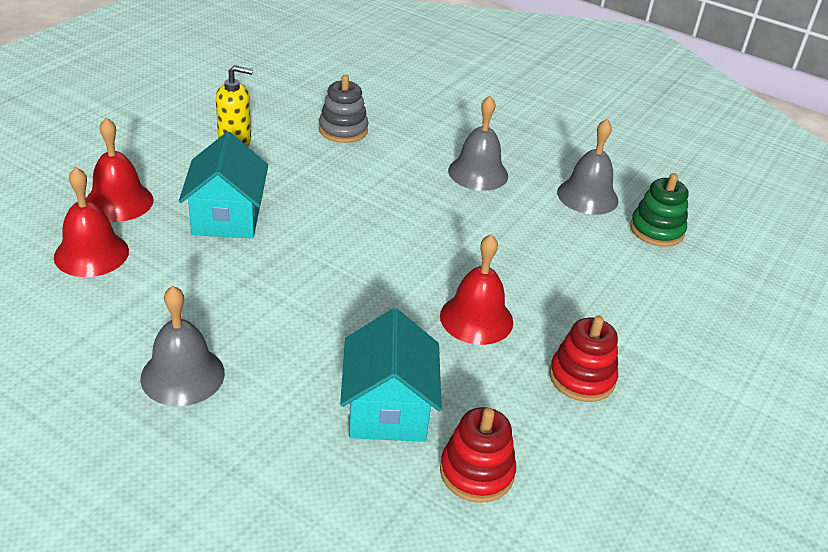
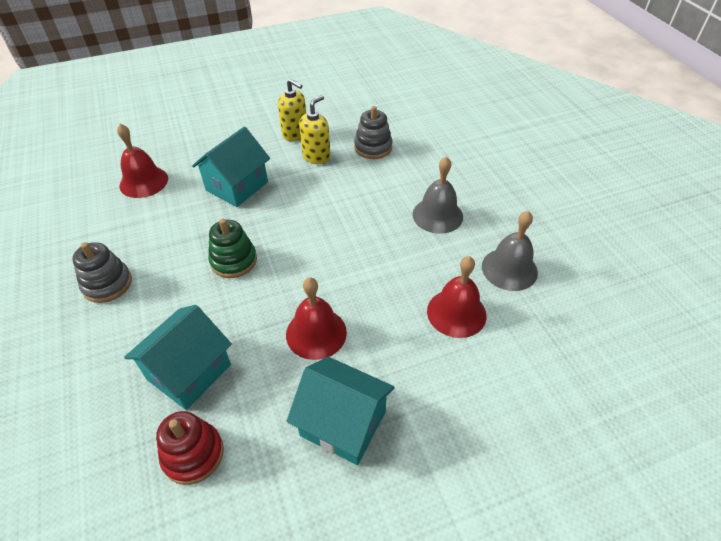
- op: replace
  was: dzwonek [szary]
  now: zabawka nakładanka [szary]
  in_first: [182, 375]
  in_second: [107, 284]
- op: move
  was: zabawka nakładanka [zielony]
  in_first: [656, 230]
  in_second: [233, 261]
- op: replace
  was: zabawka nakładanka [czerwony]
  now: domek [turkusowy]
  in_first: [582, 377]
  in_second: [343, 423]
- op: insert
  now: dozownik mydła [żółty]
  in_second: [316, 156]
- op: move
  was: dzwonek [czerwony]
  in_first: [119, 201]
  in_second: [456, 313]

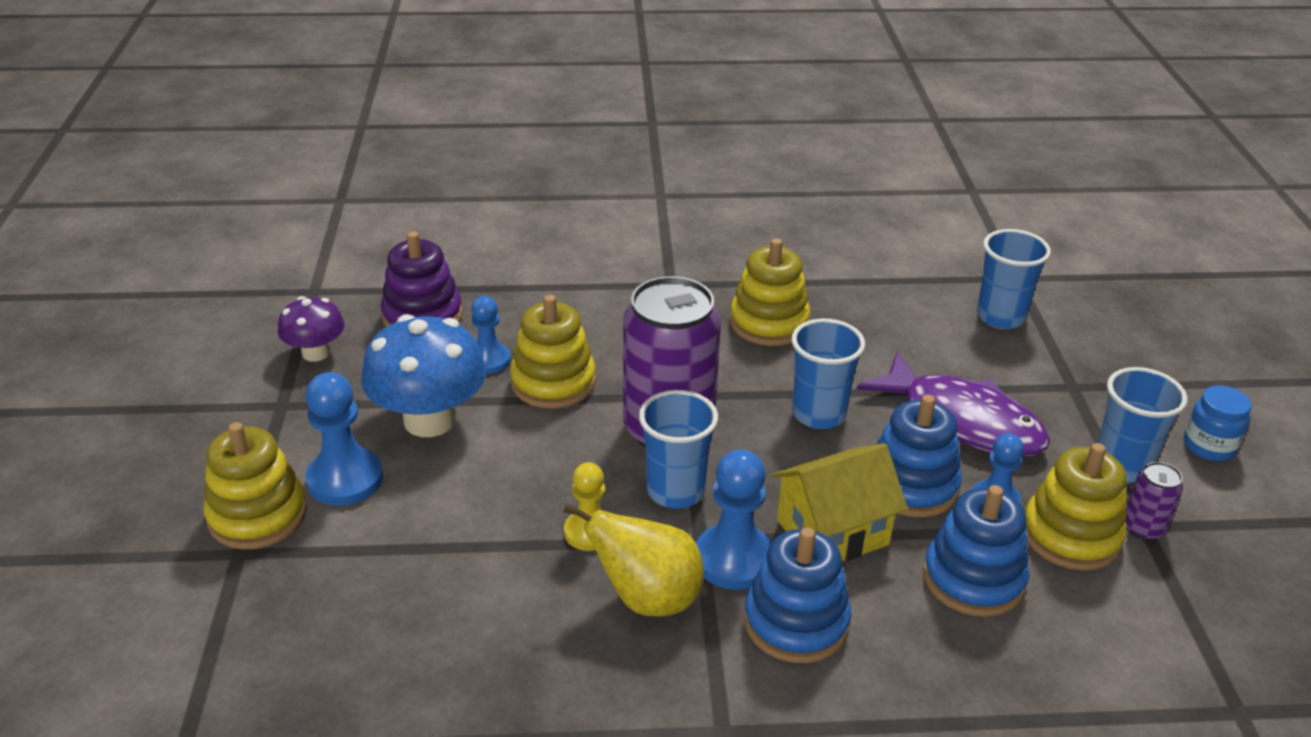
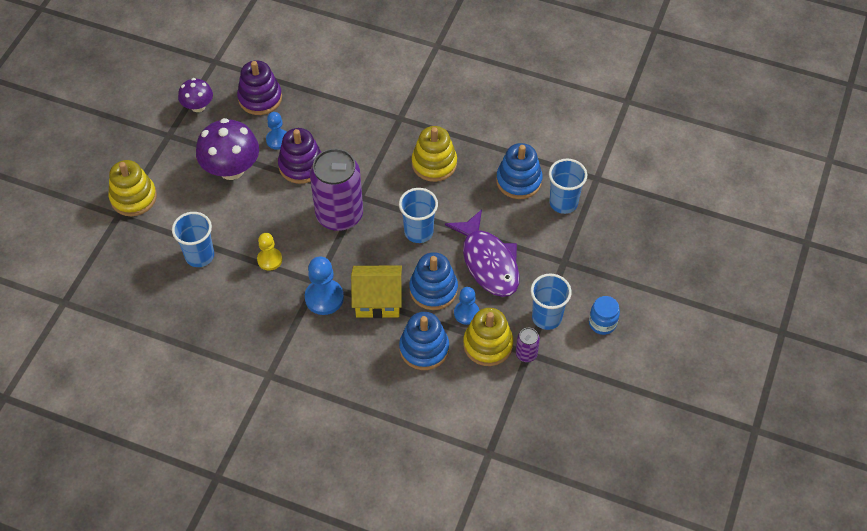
- op: move
  was: szklanka [niebieski]
  in_first: [675, 491]
  in_second: [199, 256]
- op: recolor
  was: grzyb [niebieski]
  now: grzyb [fioletowy]
  in_first: [429, 420]
  in_second: [231, 169]
- op: recolor
  was: zabawka nakładanka [żółty]
  now: zabawka nakładanka [fioletowy]
  in_first: [553, 382]
  in_second: [301, 165]
- op: move
  was: zabawka nakładanka [niebieski]
  in_first: [796, 622]
  in_second: [519, 181]
- op: delete
  was: pionek [niebieski]
  in_first: [345, 479]
- op: delete
  was: gruszka [żółty]
  in_first: [647, 598]

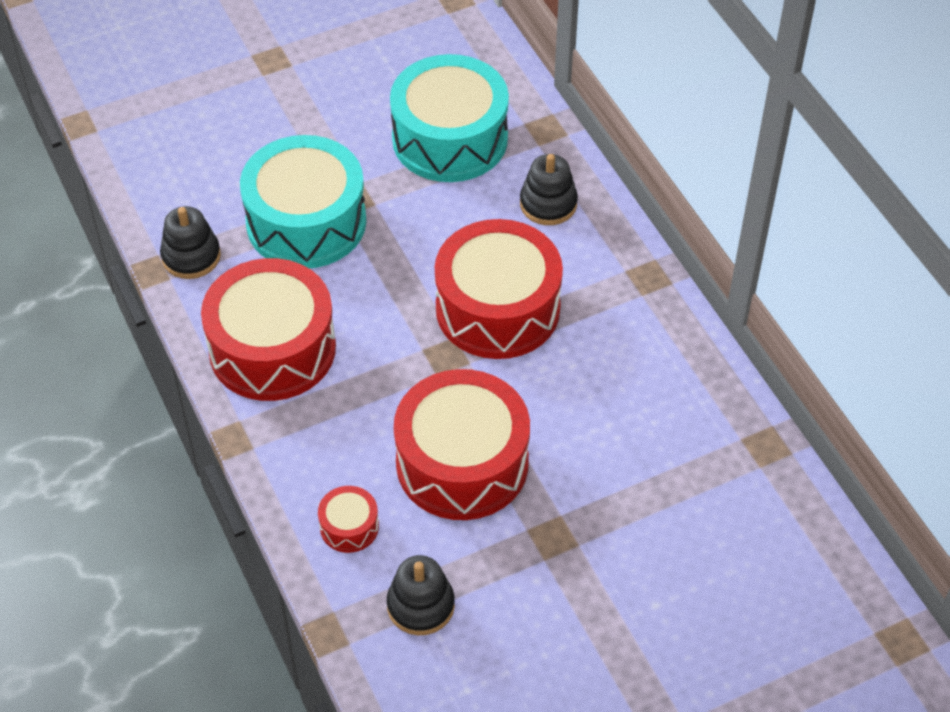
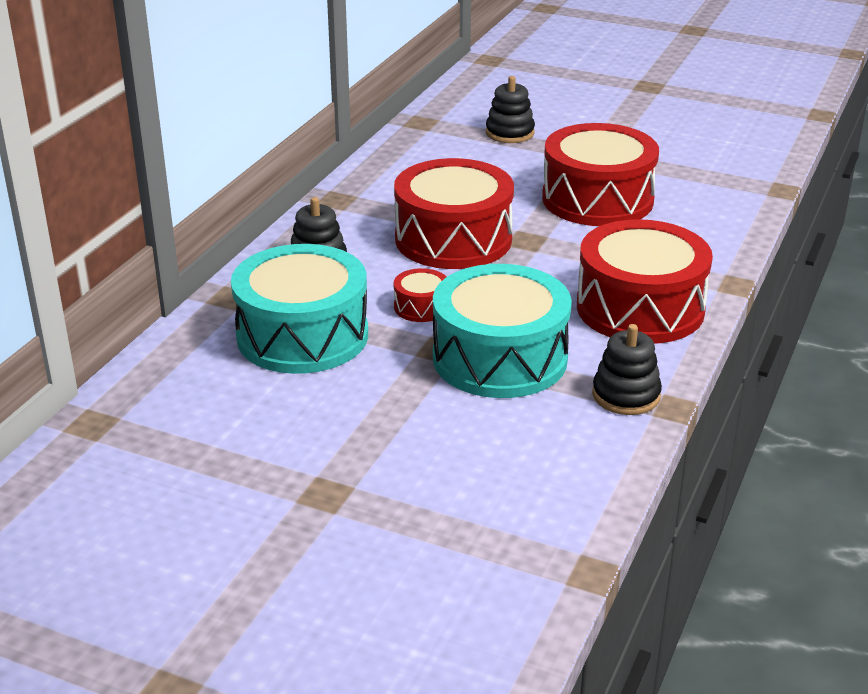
- op: move
  was: bęben [czerwony]
  in_first: [349, 527]
  in_second: [421, 307]
- op: move
  was: zabawka nakładanka [czarny]
  in_first: [420, 605]
  in_second: [510, 133]

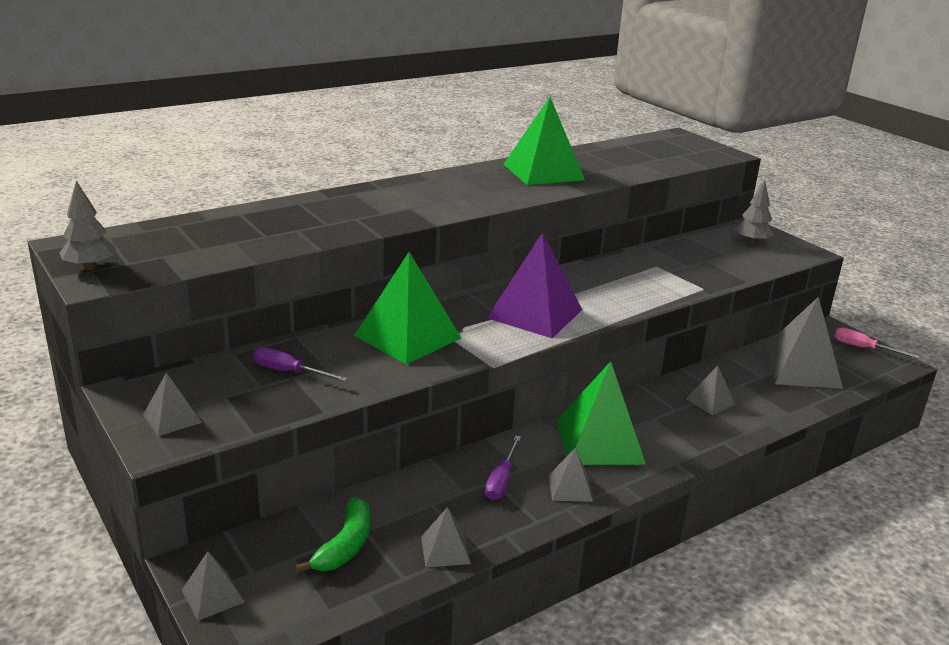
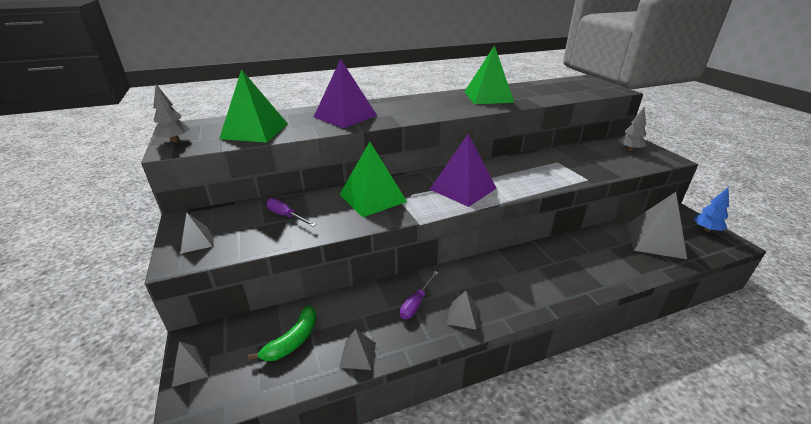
- op: move
  was: piramida [zielony]
  in_first: [599, 441]
  in_second: [254, 131]
- op: insert
  now: piramida [fioletowy]
  in_second: [345, 116]
- op: replace
  was: śrubokręt [różowy]
  now: drzewko [niebieski]
  in_first: [864, 348]
  in_second: [706, 229]
- op: delete
  was: piramida [szary]
  in_first: [710, 401]

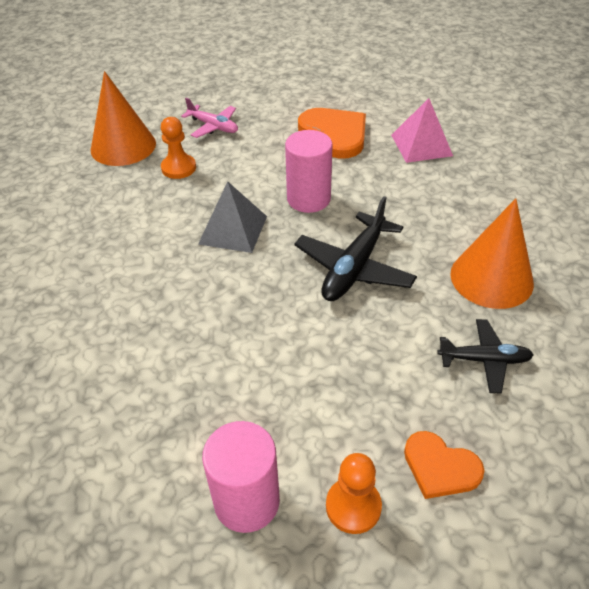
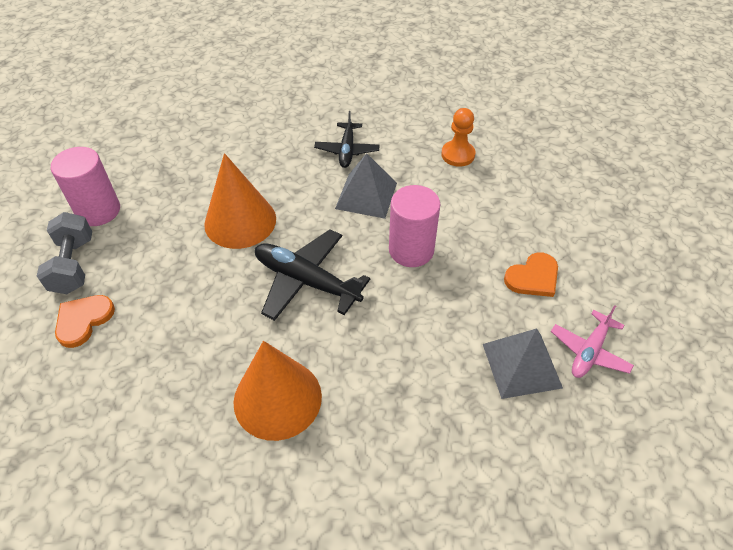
- op: replace
  was: pionek [pomarańczowy]
  now: hantel [szary]
  in_first: [353, 506]
  in_second: [73, 265]
- op: move
  was: stożek [pomarańczowy]
  in_first: [123, 146]
  in_second: [240, 221]
- op: move
  was: samolot [czarny]
  in_first: [484, 360]
  in_second: [347, 150]
- op: recolor
  was: piramida [różowy]
  now: piramida [szary]
  in_first: [421, 145]
  in_second: [521, 365]
- op: resize
  was: serce [pomarańczowy]
  in_first: [335, 134]
  in_second: [533, 277]
  ratio: 0.61
- op: move
  was: samolot [różowy]
  in_first: [213, 126]
  in_second: [589, 351]

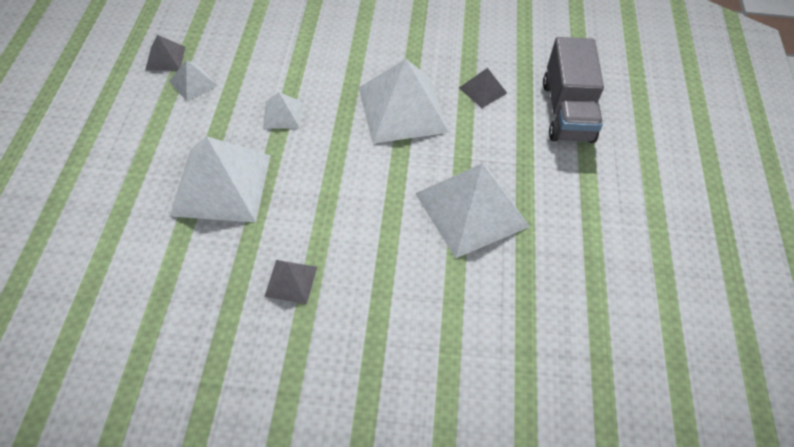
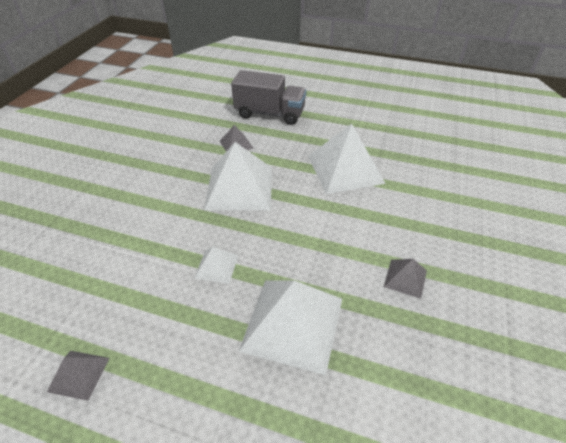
- op: delete
  was: piramida [biały]
  in_first: [193, 83]

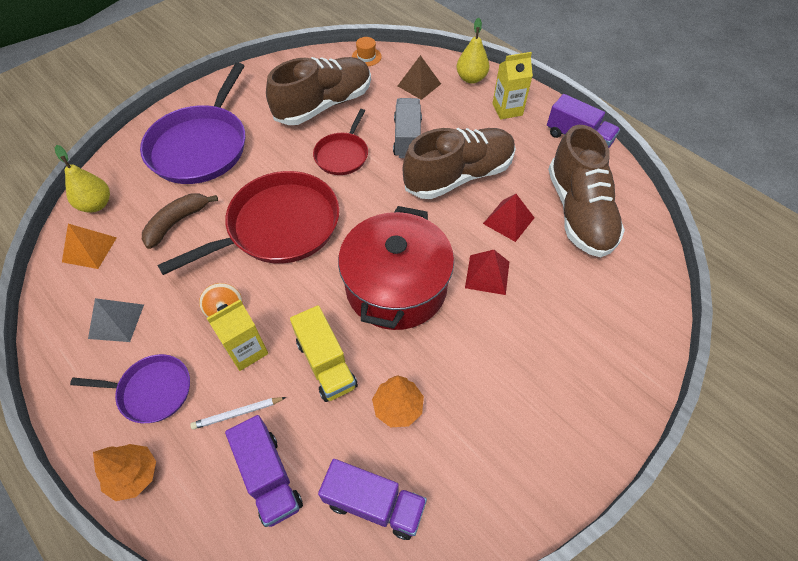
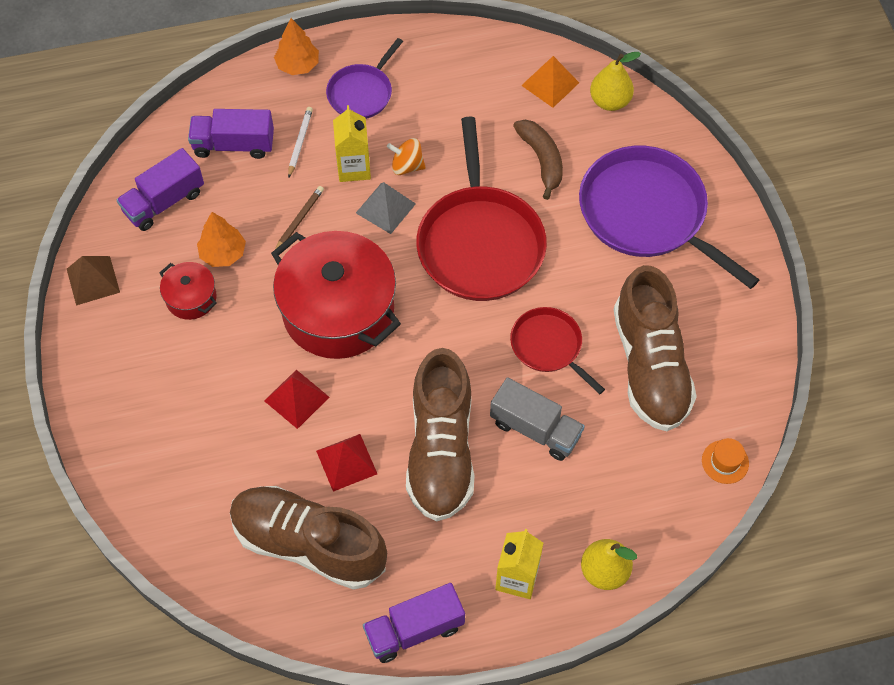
- op: move
  was: piramida [brązowy]
  in_first: [419, 85]
  in_second: [93, 280]
- op: insert
  now: garnek [czerwony]
  in_second: [191, 298]
- op: replace
  was: ciężarówka [żółty]
  now: ołówek [brązowy]
  in_first: [326, 363]
  in_second: [299, 220]
- op: move
  was: piramida [szary]
  in_first: [116, 321]
  in_second: [385, 208]

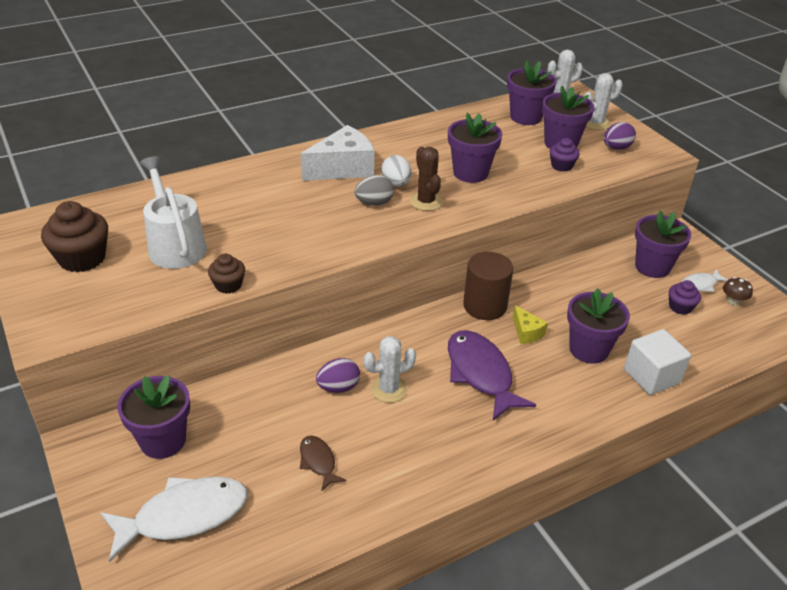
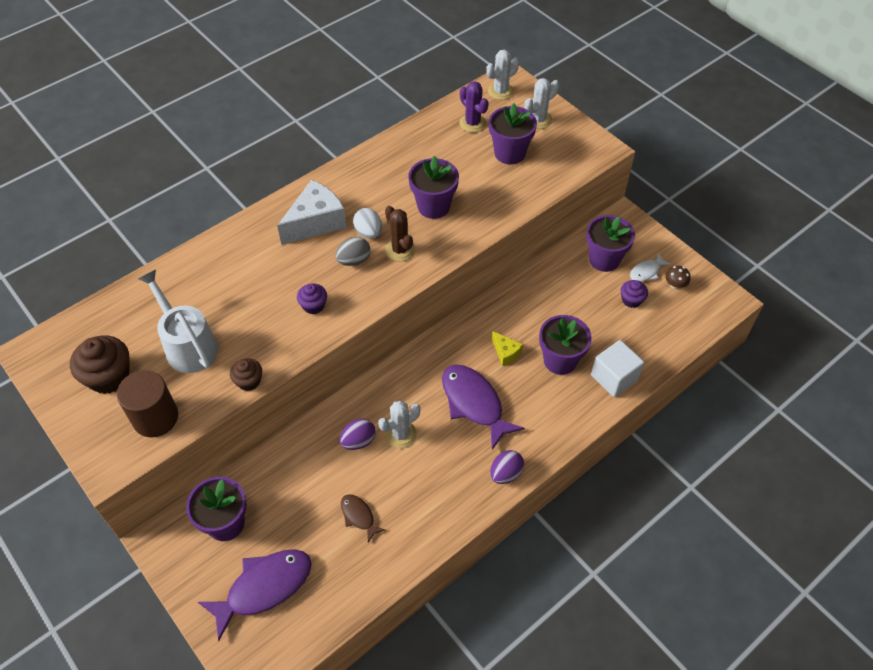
- op: move
  was: walec [brązowy]
  in_first: [485, 306]
  in_second: [155, 417]
- op: recolor
  was: ryba [biały]
  now: ryba [fioletowy]
  in_first: [184, 516]
  in_second: [264, 587]
- op: move
  was: muffinka [fioletowy]
  in_first: [561, 166]
  in_second: [313, 305]
- op: replace
  was: doniczka [fioletowy]
  now: kaktus [fioletowy]
  in_first: [526, 117]
  in_second: [472, 123]
- op: move
  was: jajko [fioletowy]
  in_first: [616, 148]
  in_second: [505, 474]

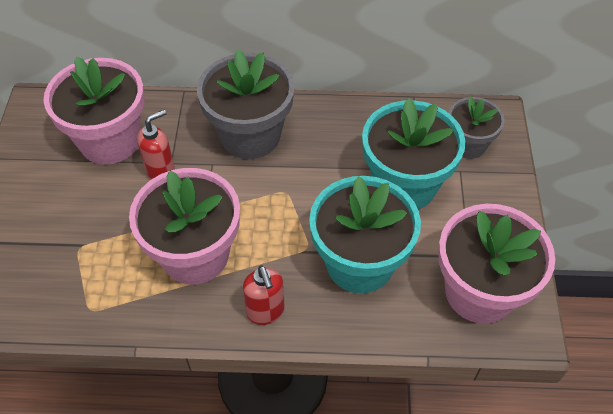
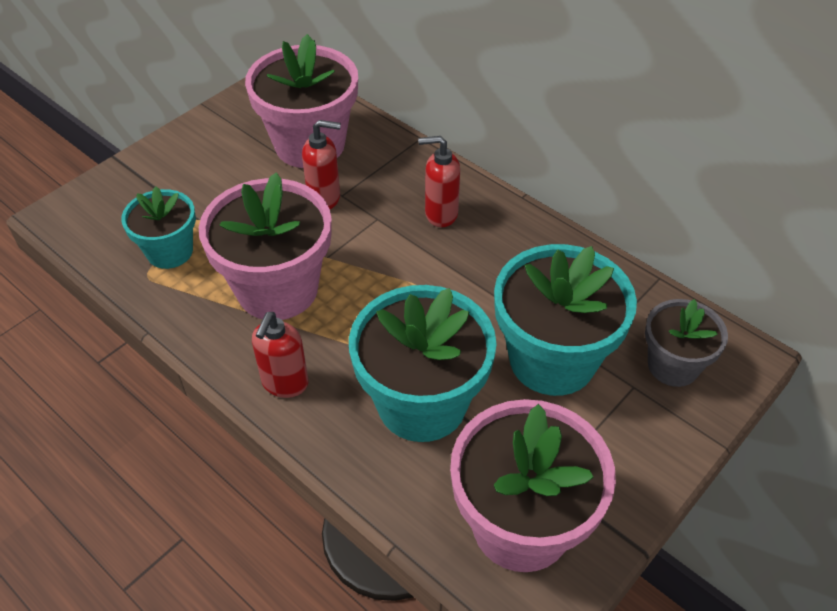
- op: insert
  now: doniczka [turkusowy]
  in_second: [170, 251]
- op: replace
  was: doniczka [szary]
  now: dozownik mydła [czerwony]
  in_first: [250, 135]
  in_second: [440, 214]

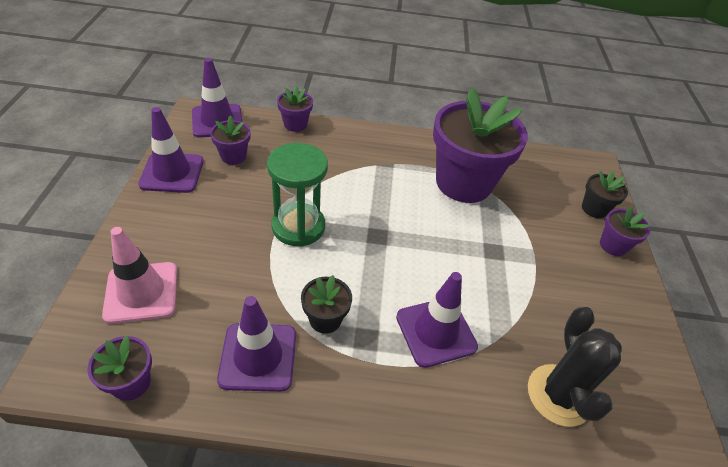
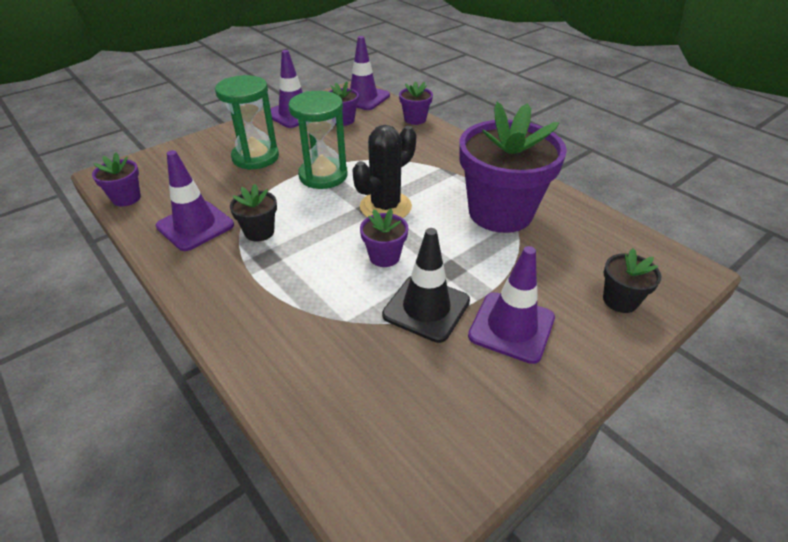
- op: insert
  now: klepsydra [zielony]
  in_second: [255, 157]
- op: move
  was: kaktus [czarny]
  in_first: [559, 395]
  in_second: [385, 207]
- op: move
  was: doniczka [fioletowy]
  in_first: [613, 245]
  in_second: [384, 256]
- op: insert
  now: pachołek [czarny]
  in_second: [426, 308]
- op: move
  was: pachołek [fioletowy]
  in_first: [436, 332]
  in_second: [511, 327]
- op: delete
  was: pachołek [różowy]
  in_first: [141, 292]

